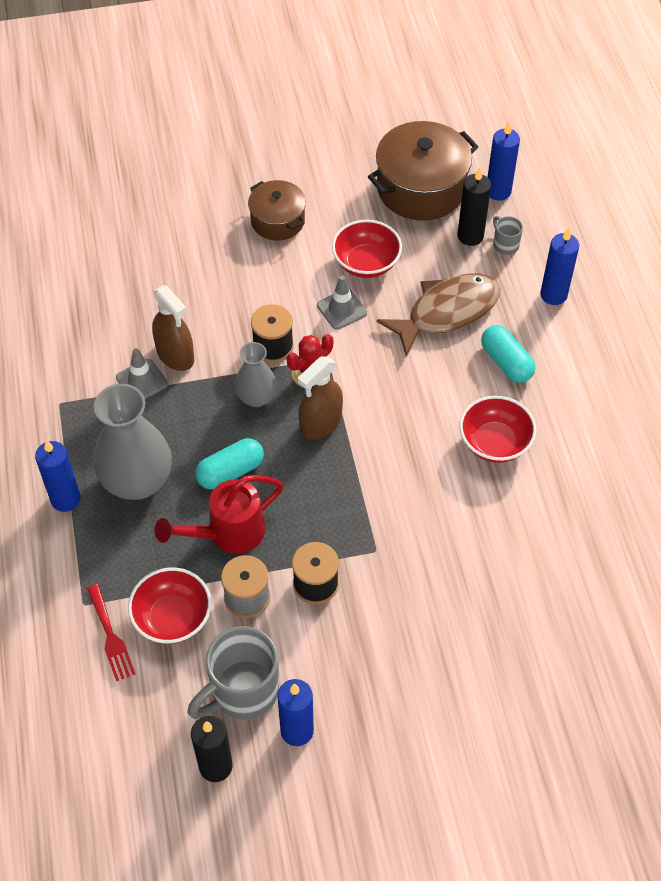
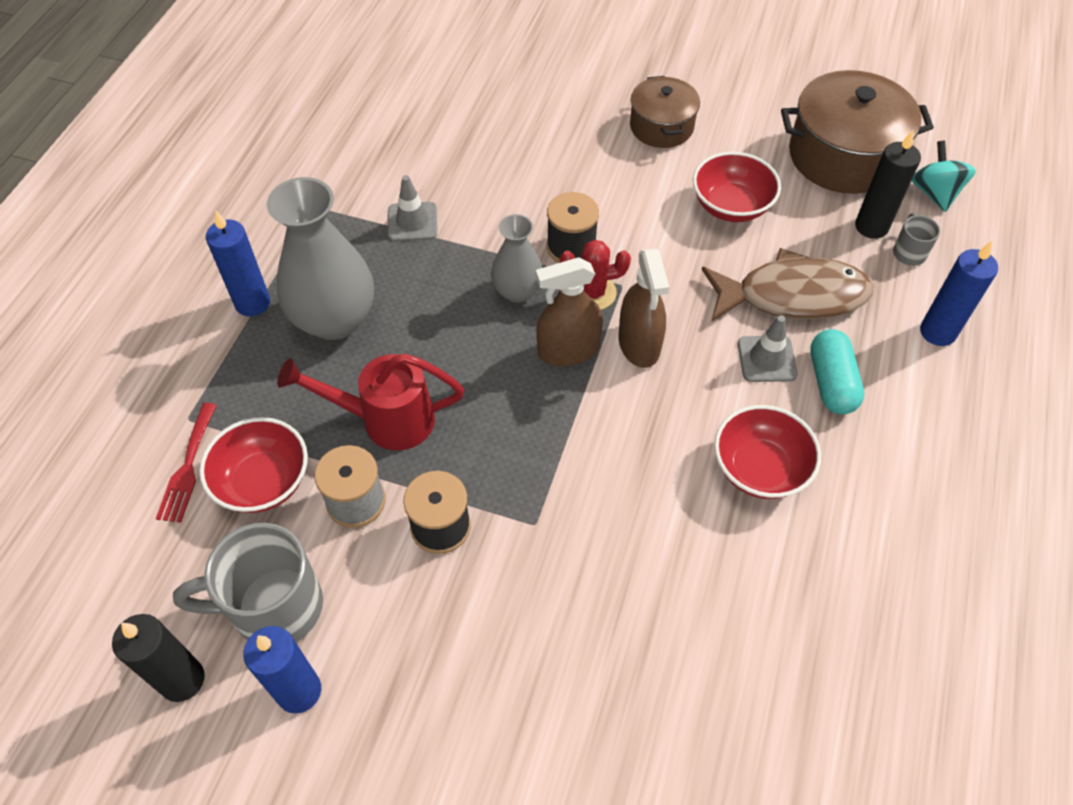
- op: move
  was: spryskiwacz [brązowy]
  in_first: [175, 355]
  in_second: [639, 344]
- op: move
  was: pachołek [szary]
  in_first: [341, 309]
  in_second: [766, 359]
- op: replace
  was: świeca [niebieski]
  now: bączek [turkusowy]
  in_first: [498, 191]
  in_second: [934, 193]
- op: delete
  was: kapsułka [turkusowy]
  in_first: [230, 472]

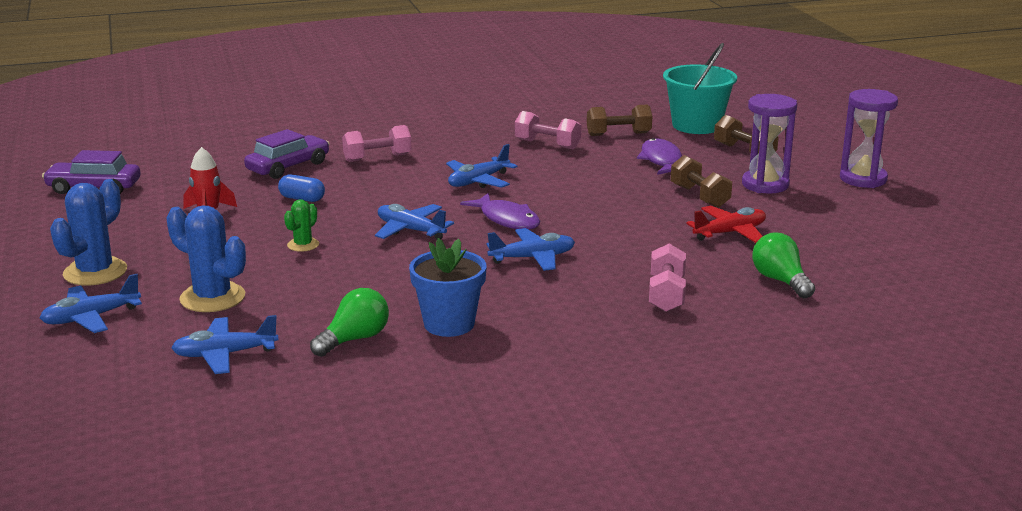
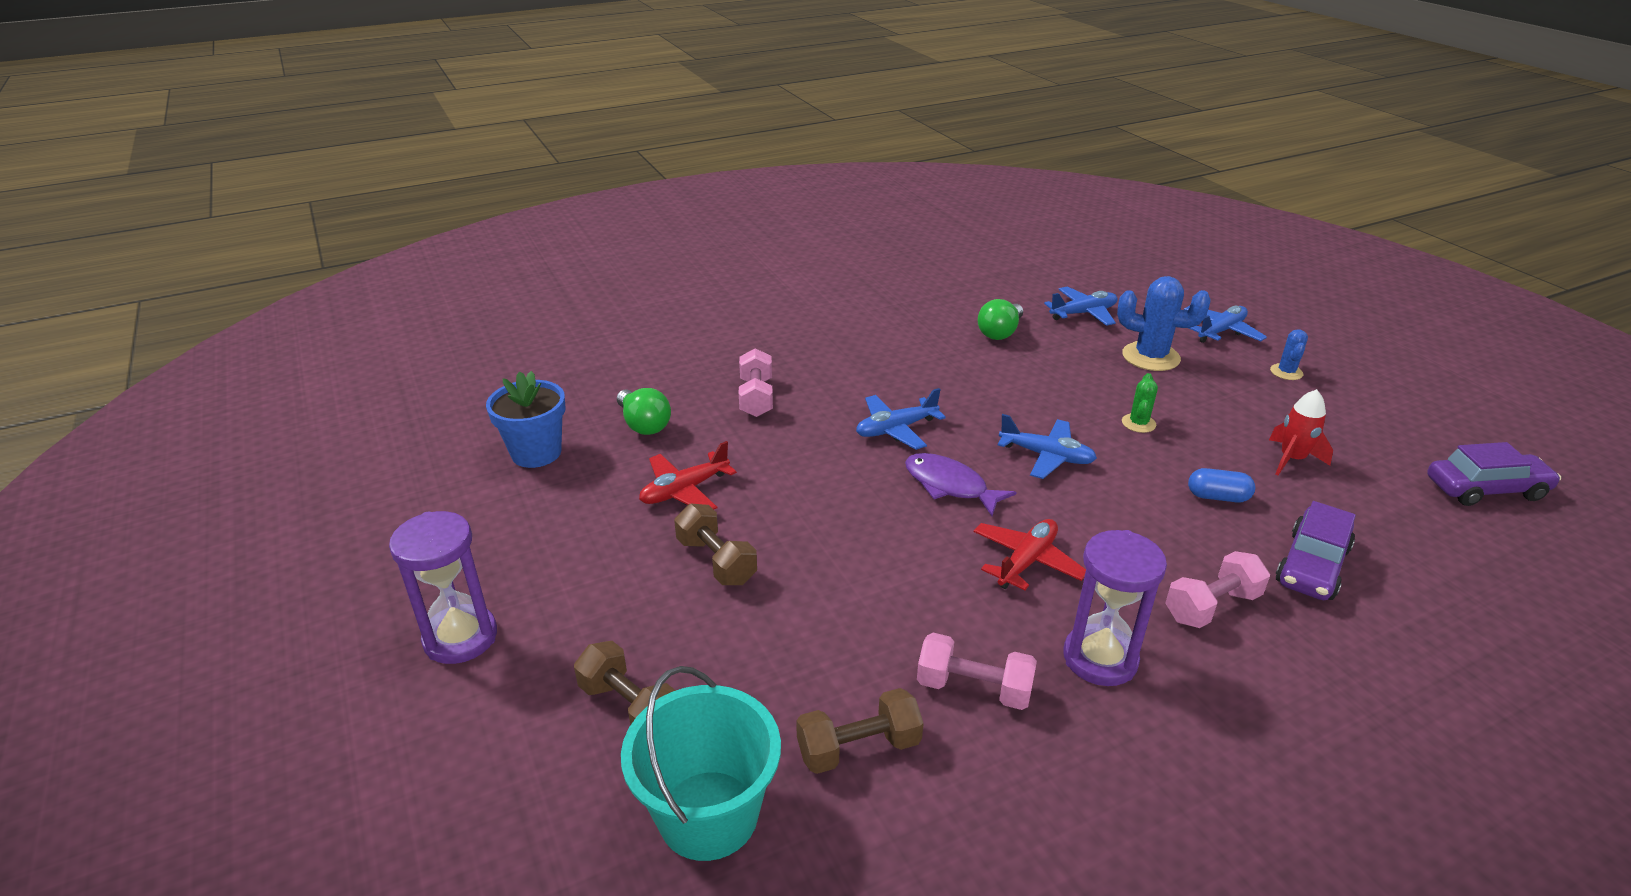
- op: move
  was: doniczka [niebieski]
  in_first: [449, 324]
  in_second: [536, 453]
- op: recolor
  was: samolot [niebieski]
  now: samolot [czerwony]
  in_first: [478, 181]
  in_second: [1026, 561]
- op: move
  was: klepsydra [fioletowy]
  in_first: [765, 185]
  in_second: [1100, 658]
- op: resize
  was: kaktus [niebieski]
  in_first: [95, 272]
  in_second: [1286, 372]
  ratio: 0.54
- op: delete
  was: ryba [fioletowy]
  in_first: [661, 161]

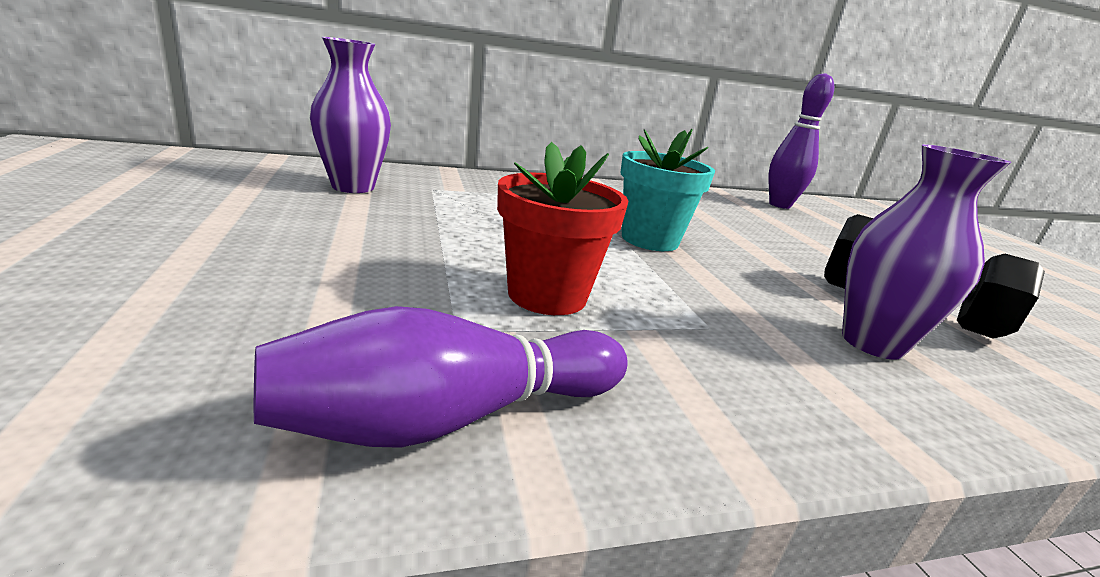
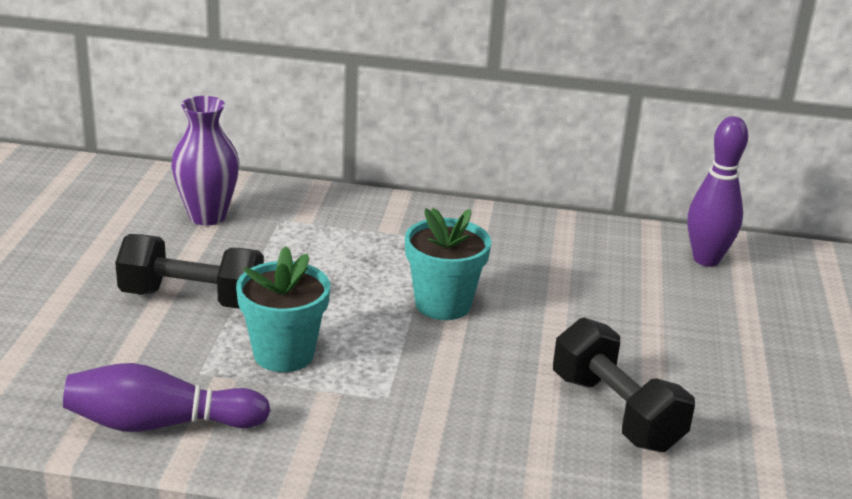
- op: insert
  now: hantel [czarny]
  in_second: [192, 298]
- op: recolor
  was: doniczka [czerwony]
  now: doniczka [turkusowy]
  in_first: [547, 295]
  in_second: [283, 354]
- op: delete
  was: wazon [fioletowy]
  in_first: [872, 343]

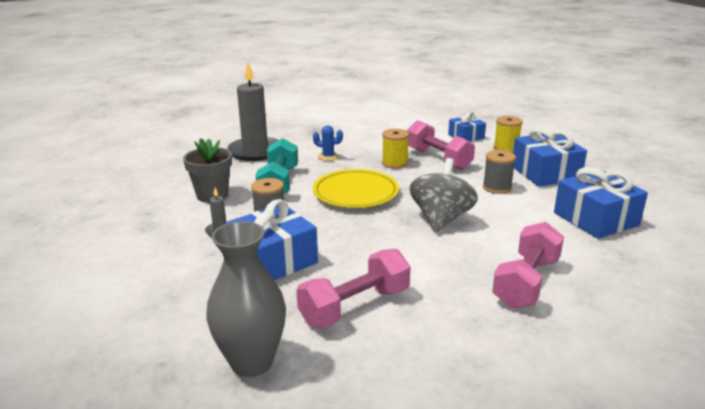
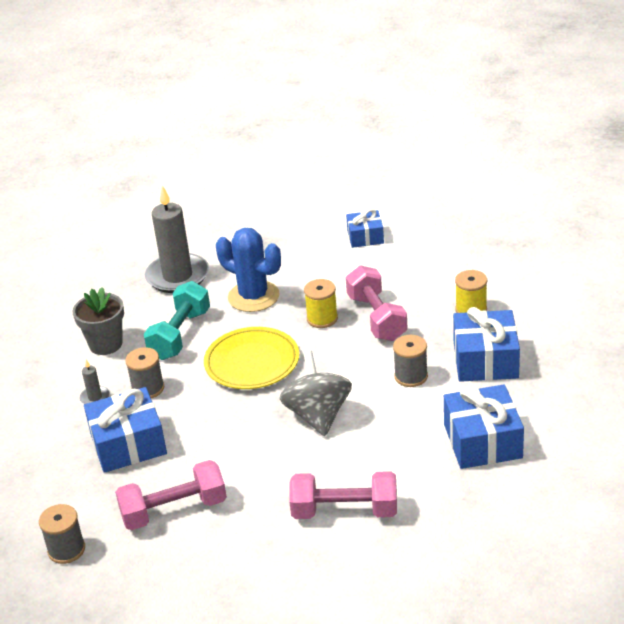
- op: replace
  was: wazon [szary]
  now: szpulka [szary]
  in_first: [252, 362]
  in_second: [66, 550]
- op: resize
  was: kaktus [niebieski]
  in_first: [328, 157]
  in_second: [253, 296]
  ratio: 2.06
- op: rotate
  was: bączek [szary]
  in_first: [441, 219]
  in_second: [318, 415]
  clockwise: -45
- op: rotate
  was: hantel [różowy]
  in_first: [526, 282]
  in_second: [345, 511]
  clockwise: 45
- op: move
  was: prezent [niebieski]
  in_first: [466, 136]
  in_second: [365, 237]

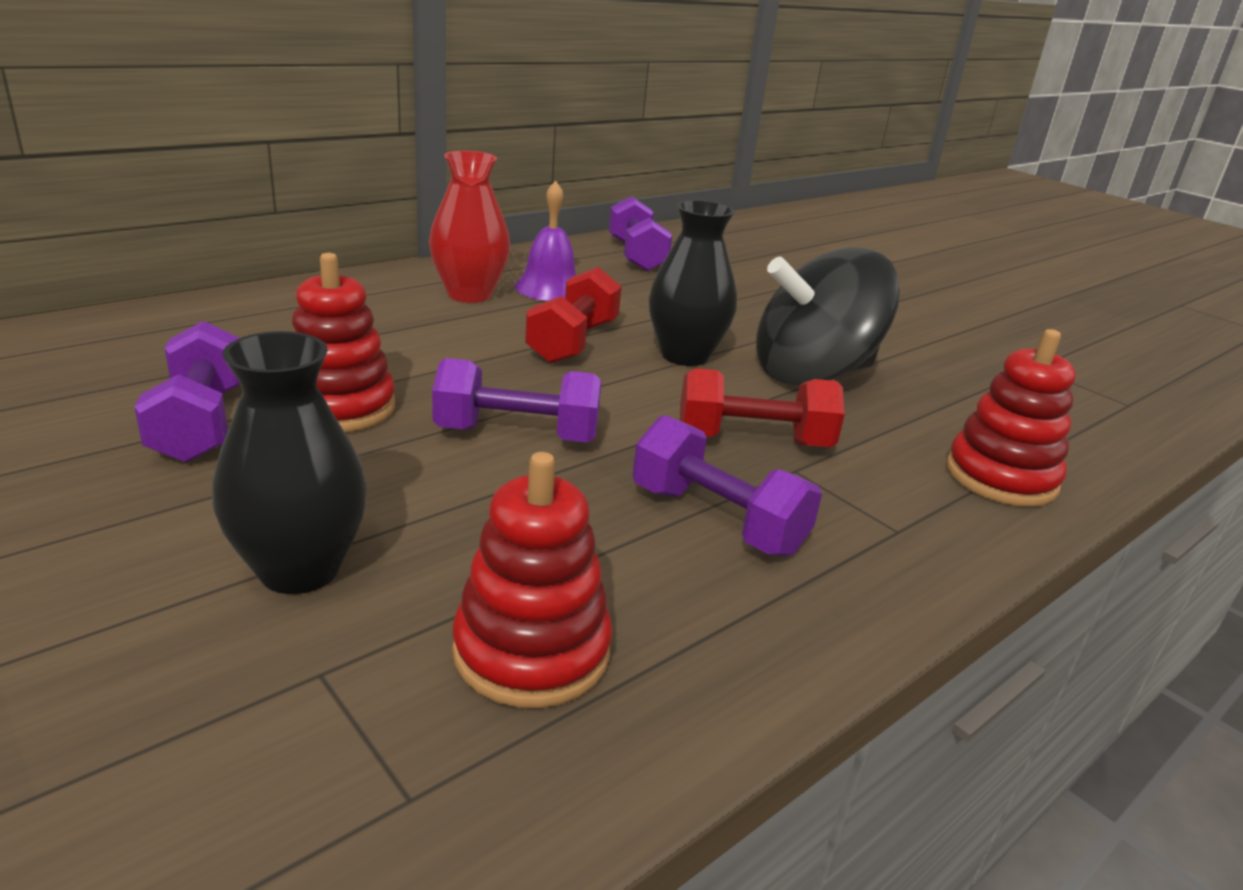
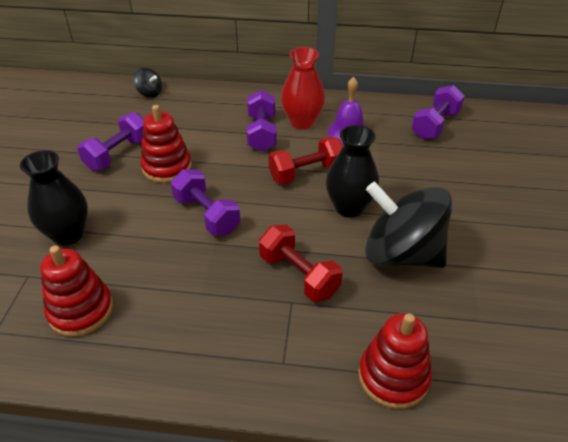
- op: insert
  now: bączek [czarny]
  in_second: [149, 93]
- op: move
  was: hantel [fioletowy]
  in_first: [717, 520]
  in_second: [262, 133]

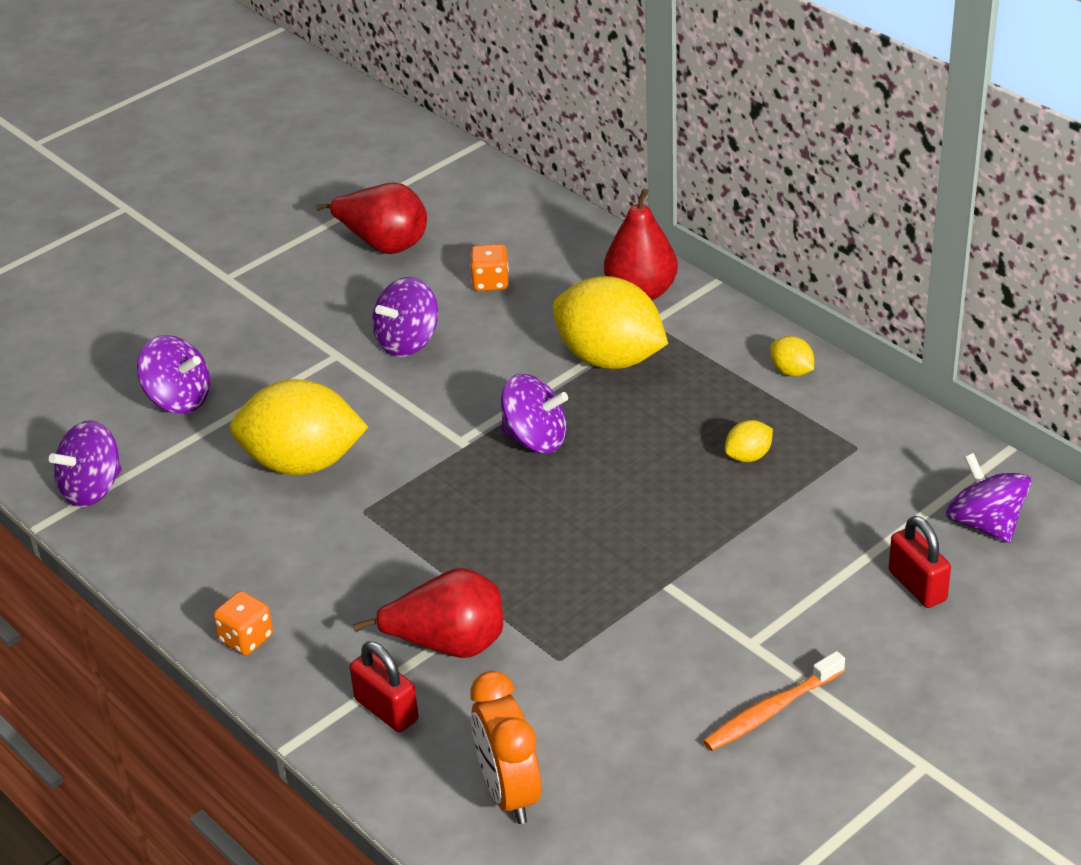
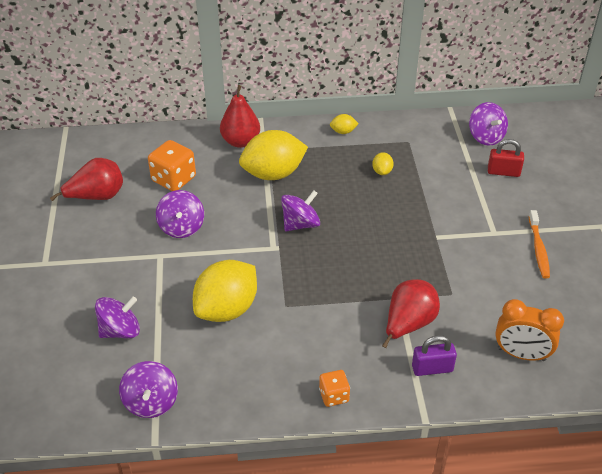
- op: resize
  was: kostka do gry [pomarańczowy]
  in_first: [490, 282]
  in_second: [173, 179]
  ratio: 1.7
- op: recolor
  was: kłódka [czerwony]
  now: kłódka [fioletowy]
  in_first: [386, 710]
  in_second: [432, 368]
- op: rotate
  was: bączek [fioletowy]
  in_first: [985, 524]
  in_second: [486, 137]
  clockwise: -120

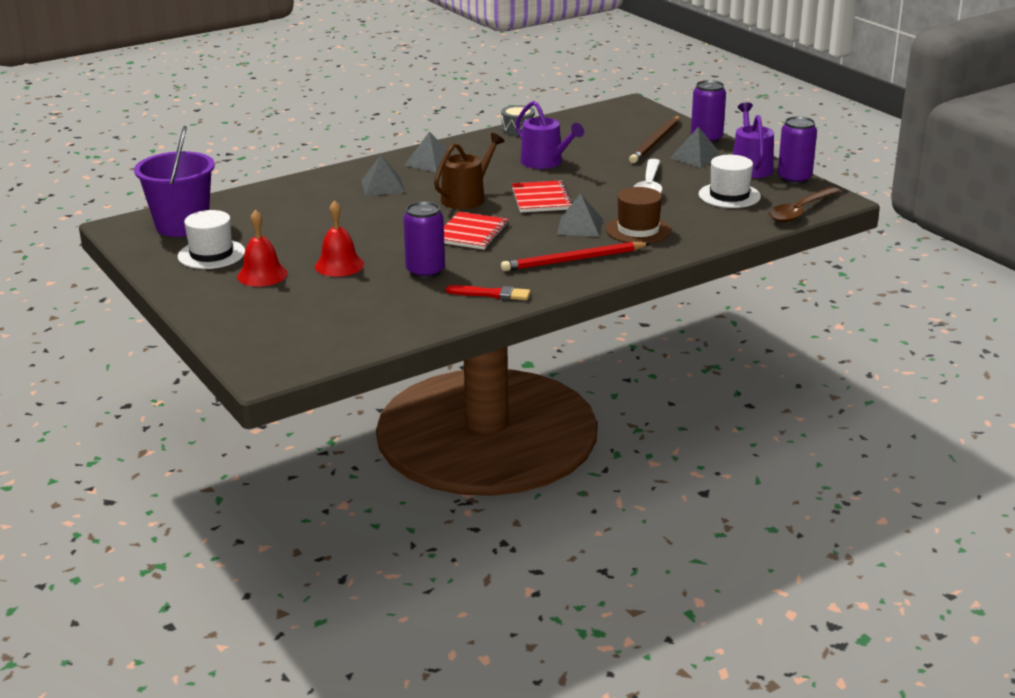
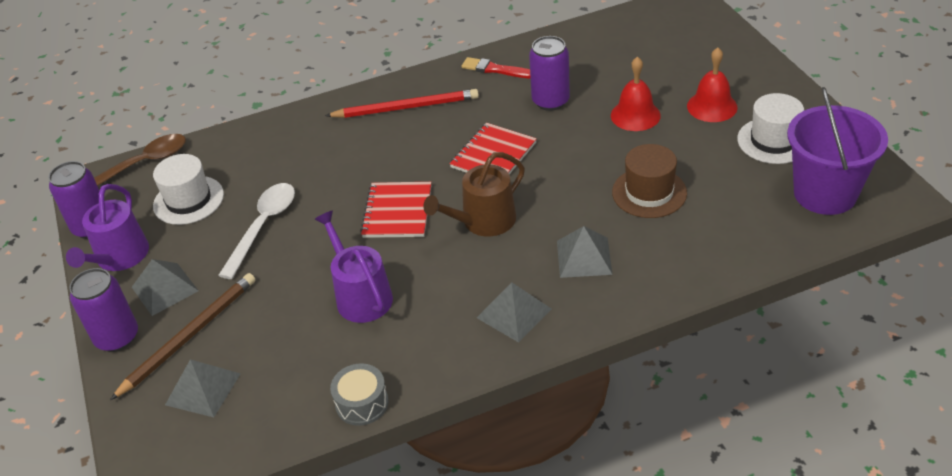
- op: move
  was: piramida [szary]
  in_first: [580, 226]
  in_second: [203, 389]
- op: move
  was: kapelusz [brązowy]
  in_first: [638, 230]
  in_second: [649, 192]

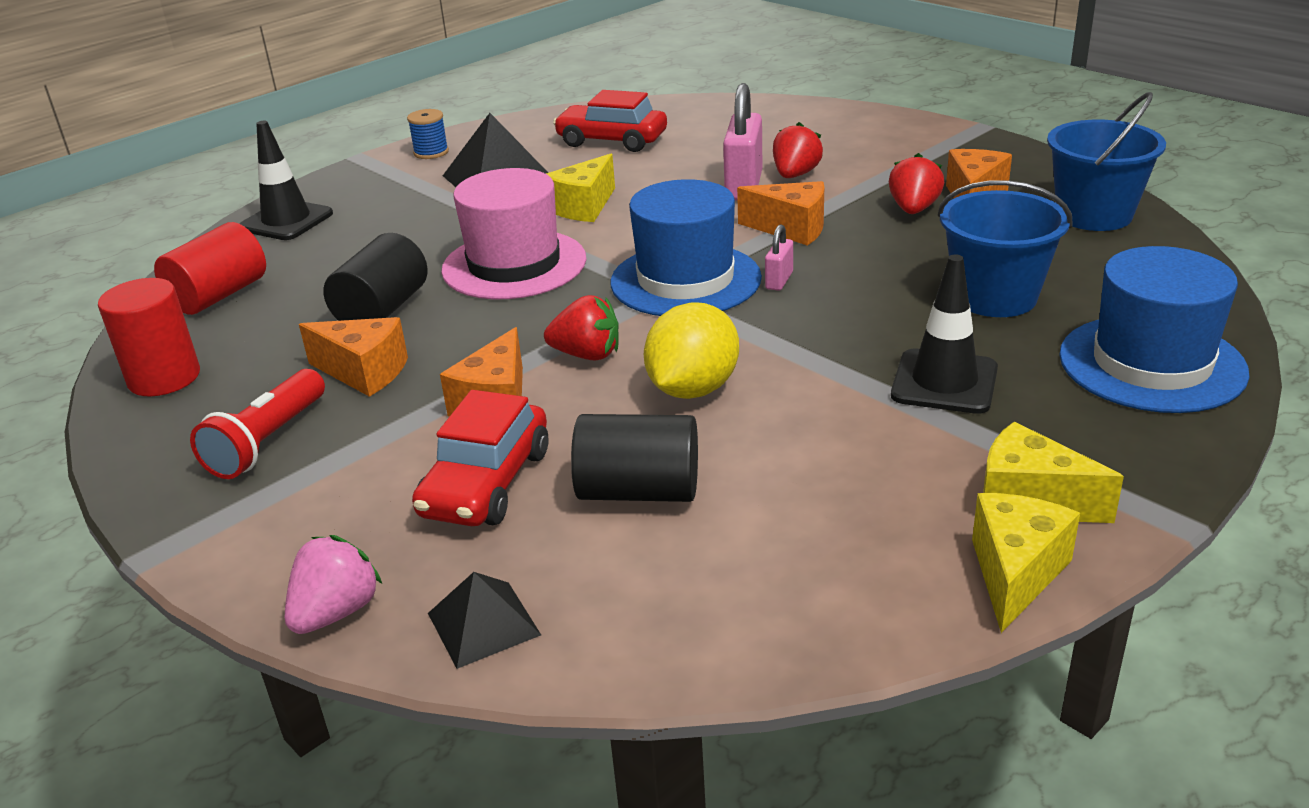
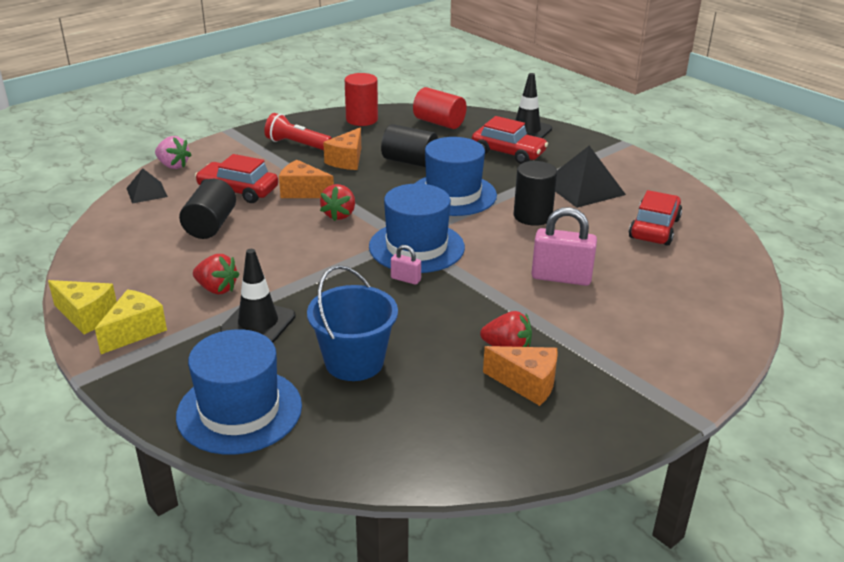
- op: move
  was: truskawka [czerwony]
  in_first: [795, 175]
  in_second: [217, 289]
- op: recolor
  was: kapelusz [różowy]
  now: kapelusz [niebieski]
  in_first: [514, 264]
  in_second: [453, 194]
- op: insert
  now: samochód [czerwony]
  in_second: [508, 153]
- op: replace
  was: ser [żółty]
  now: walec [czarny]
  in_first: [584, 207]
  in_second: [532, 216]
- op: delete
  was: szpulka [niebieski]
  in_first: [431, 152]
- op: delete
  was: cytryna [żółty]
  in_first: [693, 389]
- op: delete
  was: ser [pomarańczowy]
  in_first: [791, 229]
- op: delete
  was: wiadro [niebieski]
  in_first: [1094, 215]

